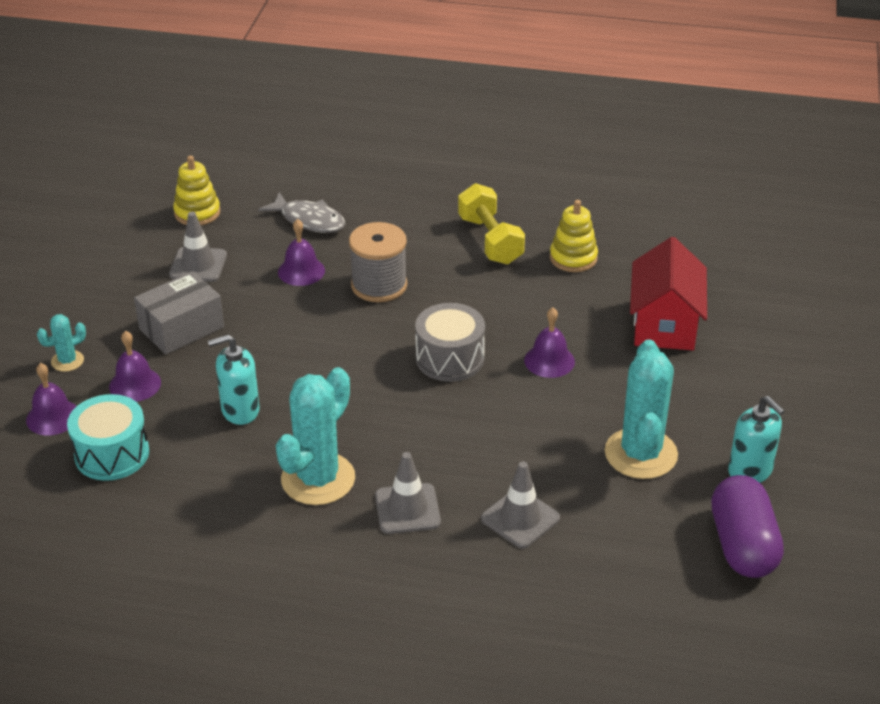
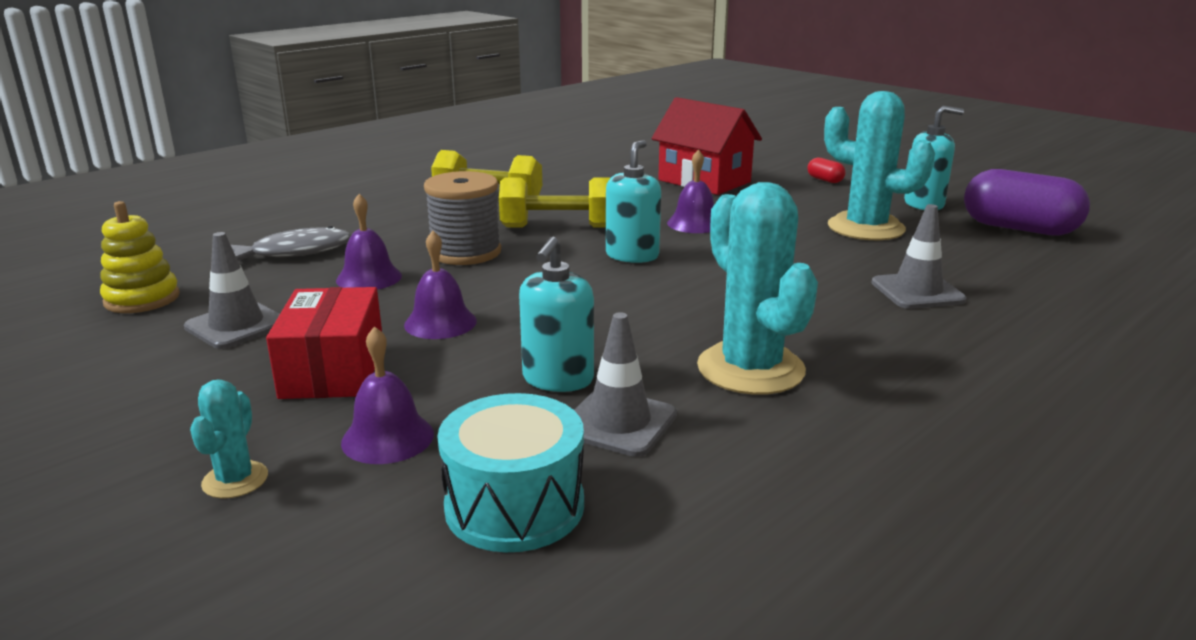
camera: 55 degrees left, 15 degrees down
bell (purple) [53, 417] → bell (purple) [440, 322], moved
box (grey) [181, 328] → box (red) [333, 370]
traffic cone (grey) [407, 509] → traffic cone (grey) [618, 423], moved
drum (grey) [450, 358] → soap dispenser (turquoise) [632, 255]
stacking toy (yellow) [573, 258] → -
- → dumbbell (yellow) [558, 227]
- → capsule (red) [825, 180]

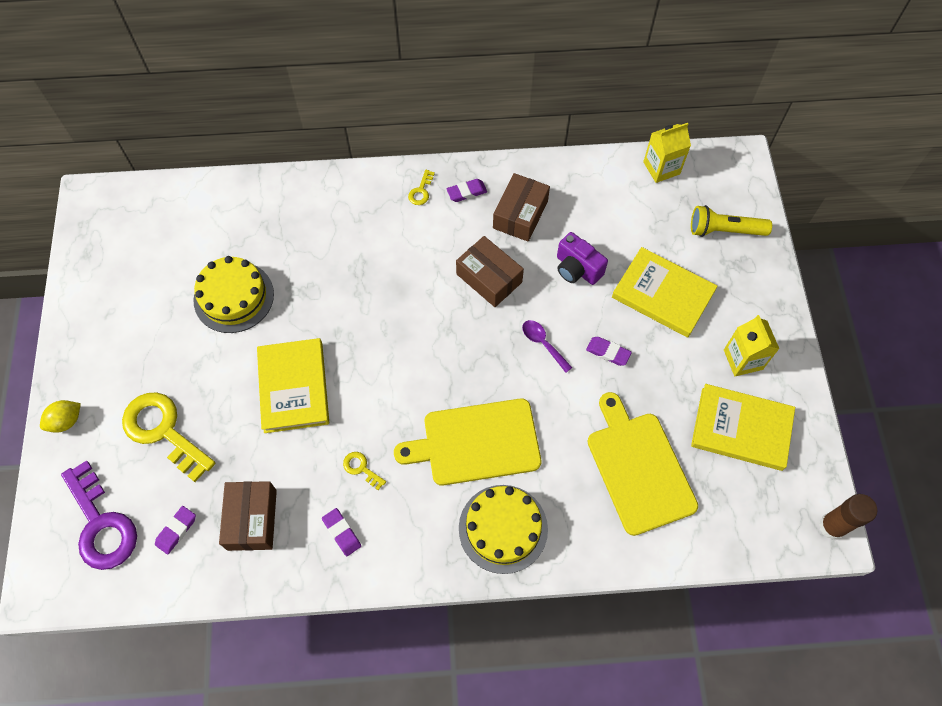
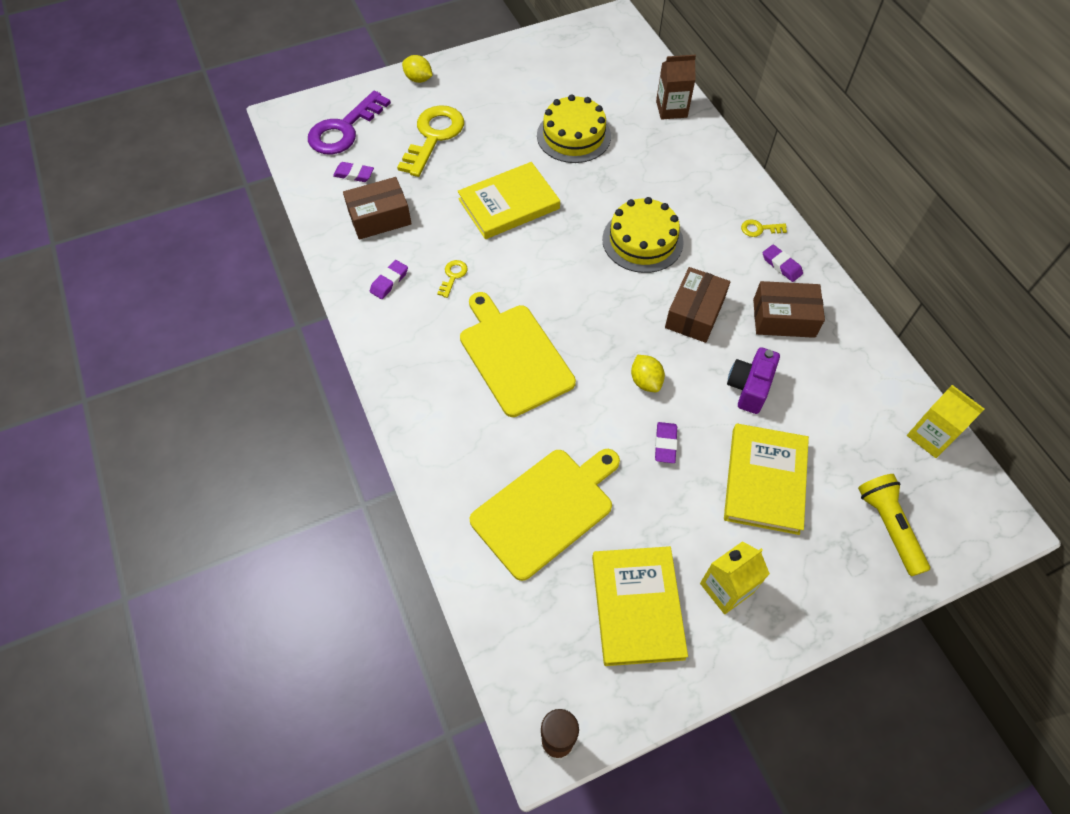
camera: 70 degrees right, 5 degrees down
cake (yellow) [503, 528] → cake (yellow) [642, 240], moved
spoon (purple) [543, 343] → lemon (yellow) [645, 381]
- → carton (brown) [671, 109]

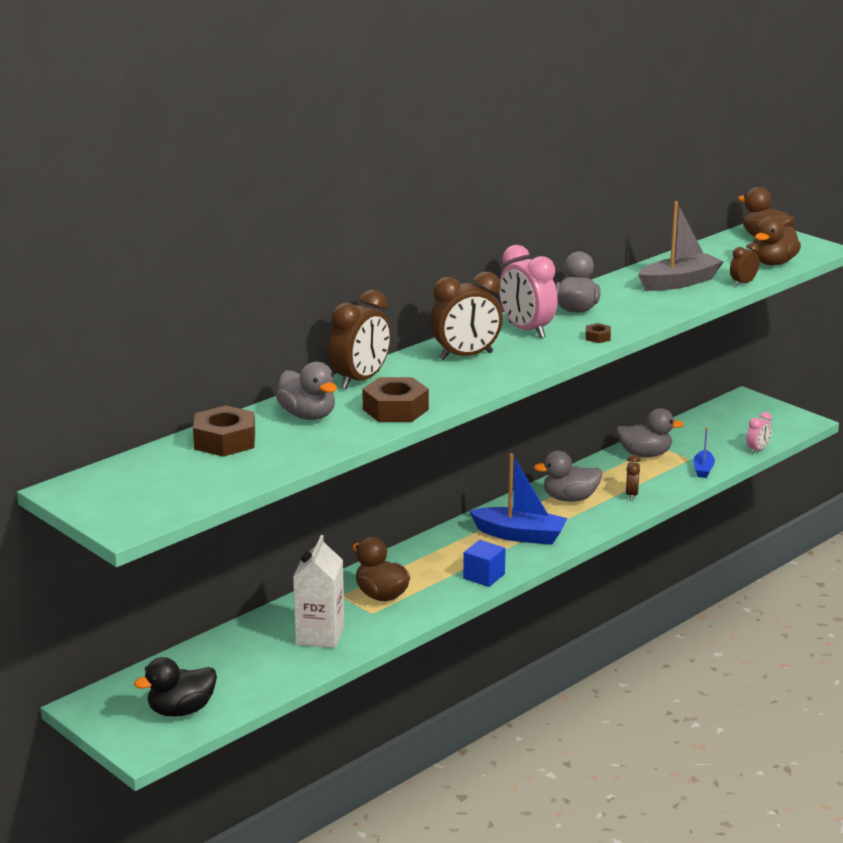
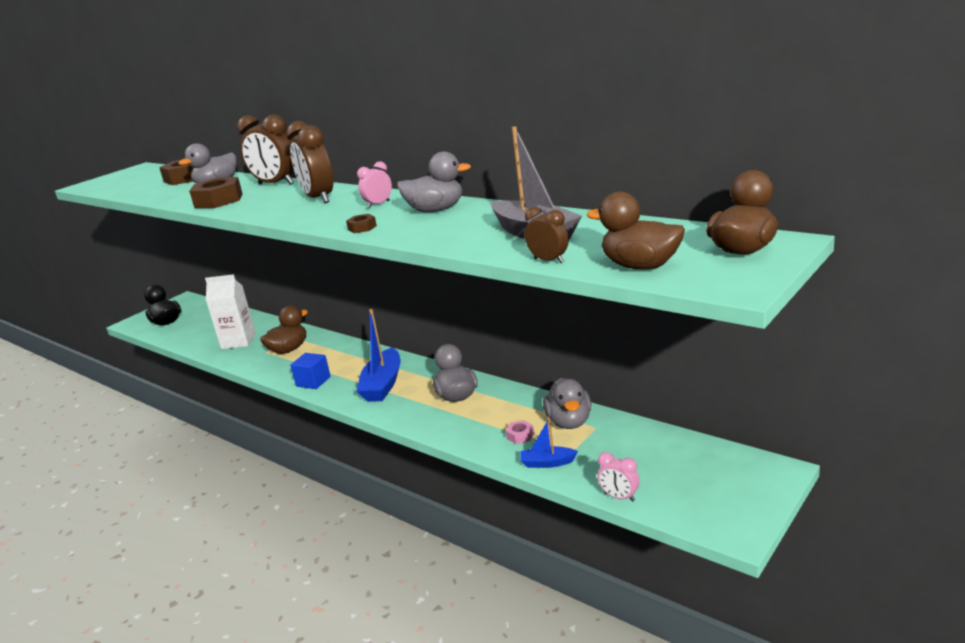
camera: 85 degrees right, 0 degrees up
clock (pink) [526, 330] → clock (pink) [378, 204], x0.52
clock (brown) [631, 495] → -
- → nut (pink) [520, 436]

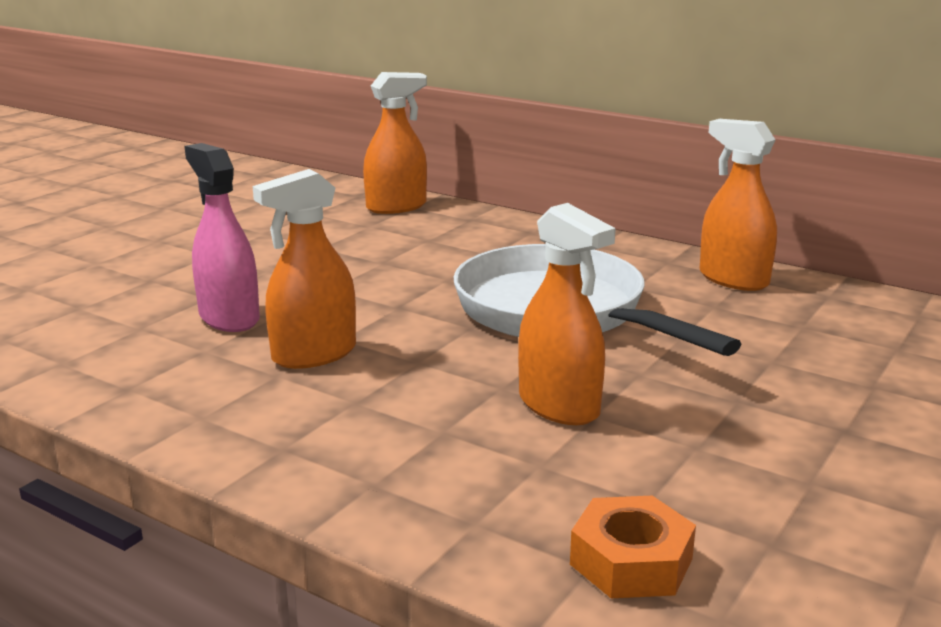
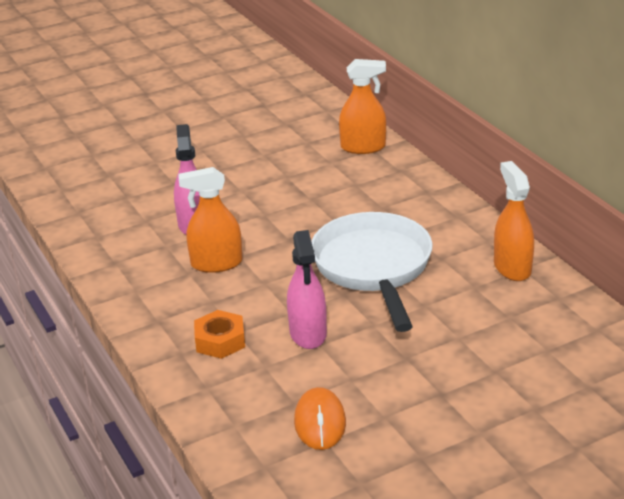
camera: 30 degrees right, 10 degrees up
spray bottle (orange) [559, 406] → spray bottle (pink) [308, 333]
nut (orange) [631, 561] → nut (orange) [220, 341], moved
- → mouse (orange) [320, 422]

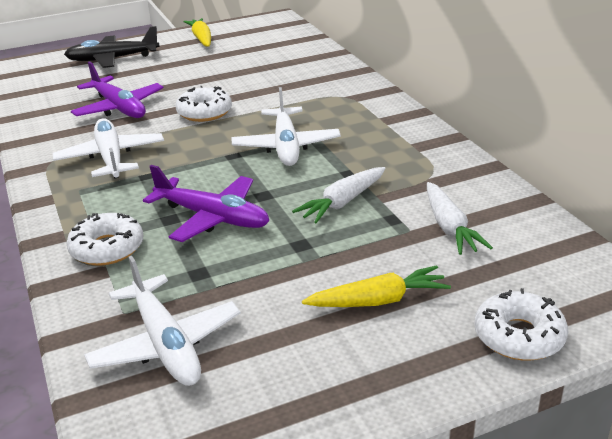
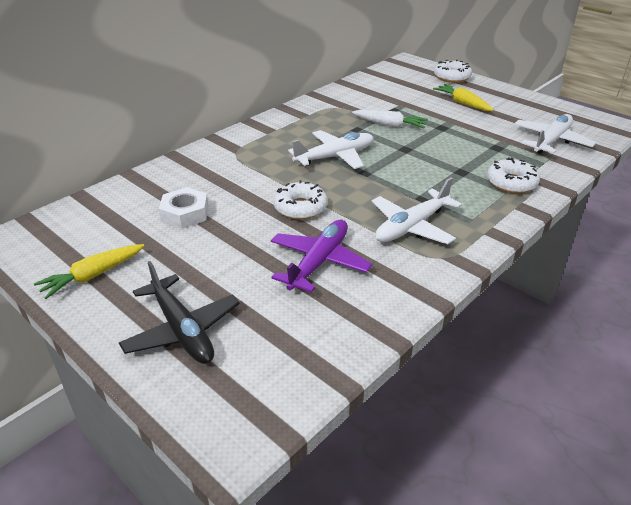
camera: 115 degrees left, 5 degrees up
plane (purple) [212, 217] → -
carrot (white) [449, 227] → -
- → nut (white) [185, 213]

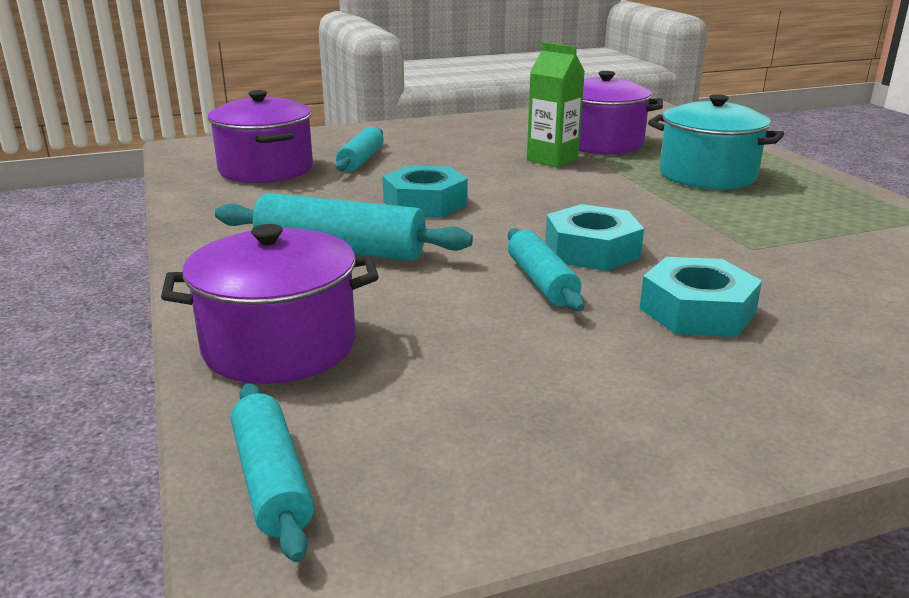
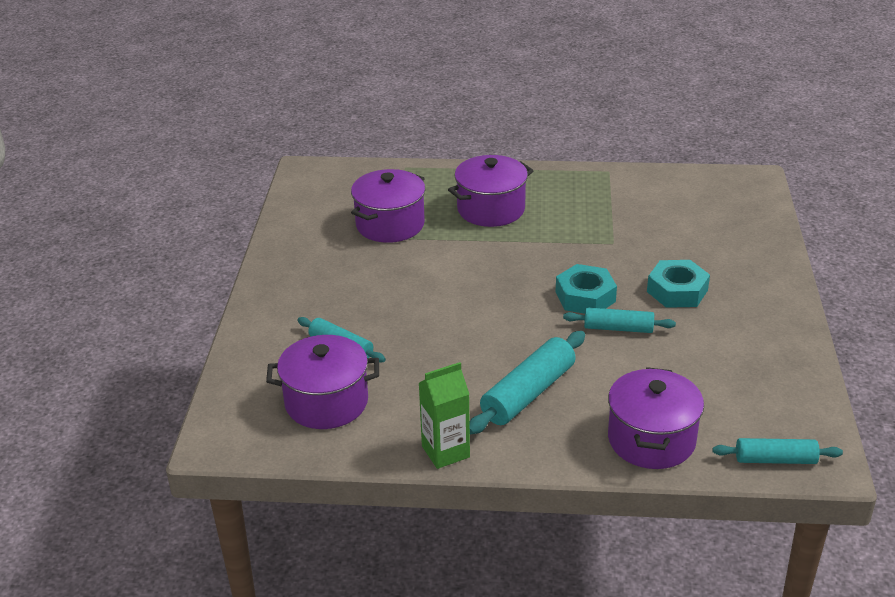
camera: 65 degrees left, 10 degrees up
nut (turquoise) [425, 203] → -
carton (green) [552, 160] → carton (green) [445, 451], moved
pot (turquoise) [707, 175] → pot (purple) [491, 209]

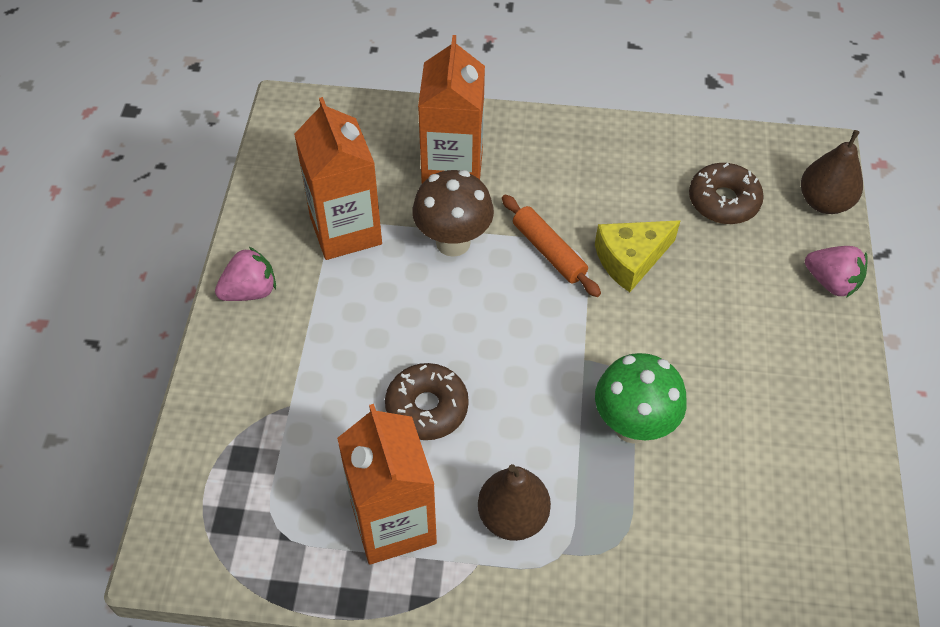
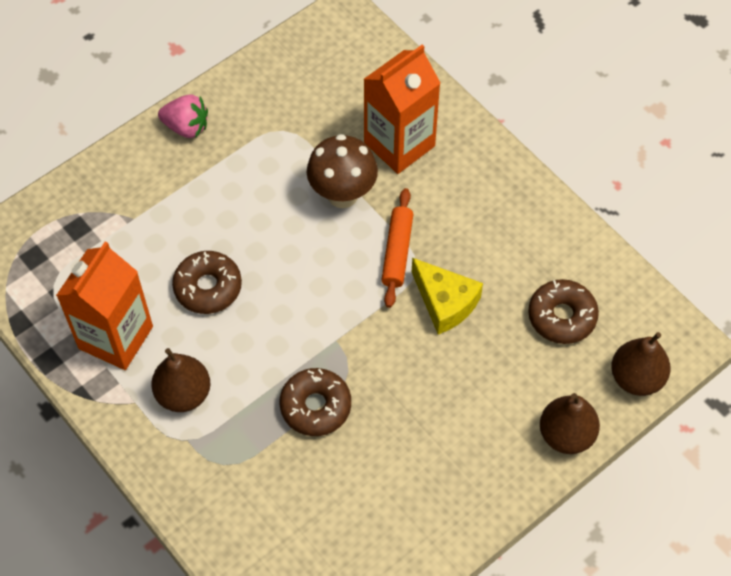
camera: 45 degrees right, 5 degrees up
carton (orange) [345, 230] → -
cheese (yellow) [630, 259] → cheese (yellow) [445, 302], 150 degrees counterclockwise
mushroom (green) [632, 426] → donut (brown) [315, 406]
strawberry (pink) [831, 282] → pear (brown) [566, 435]

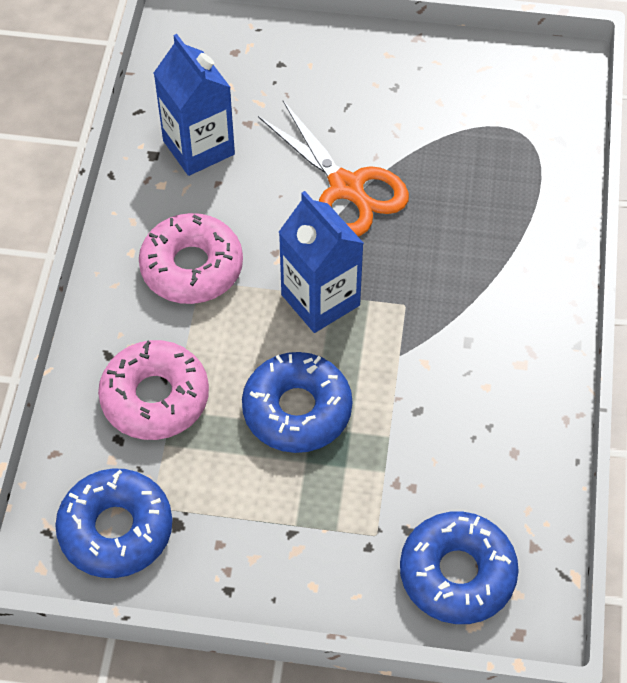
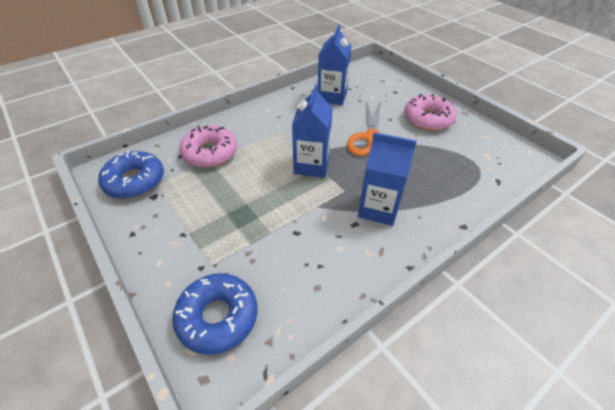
camera: 45 degrees right, 10 degrees down
donut (pink) [192, 267] → donut (pink) [427, 119], moved
donut (blue) [297, 410] → -
- → carton (blue) [378, 209]

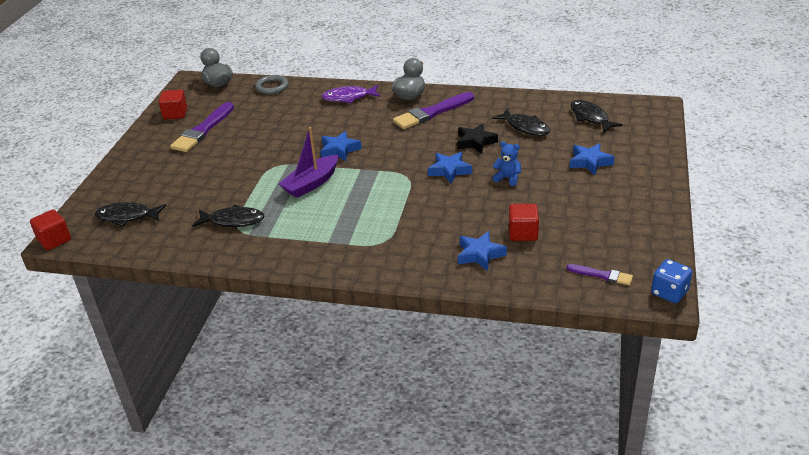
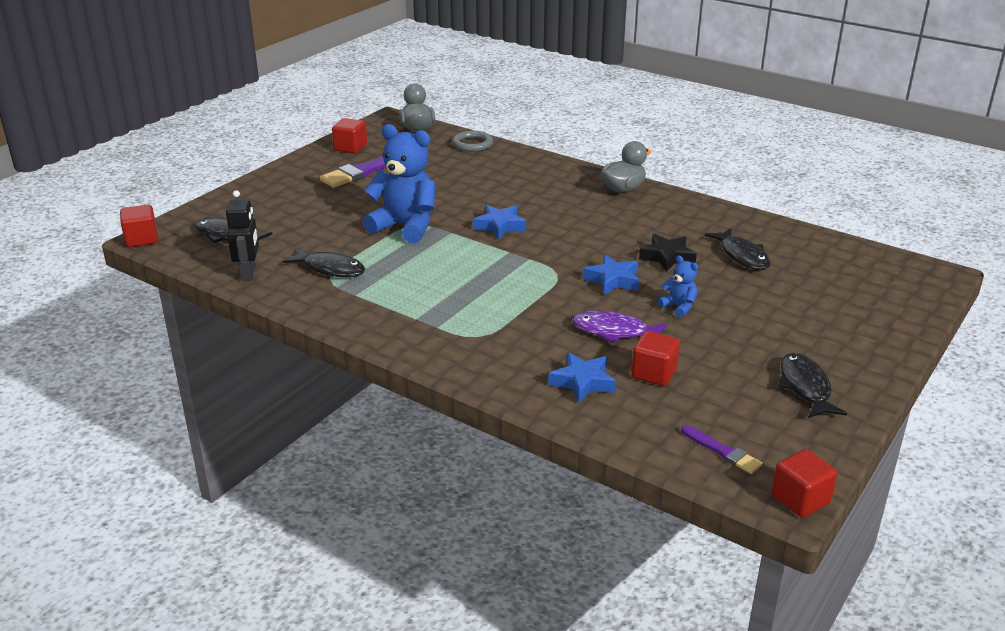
camera: 20 degrees right, 5 degrees down
boat (purple) [311, 183] → -
fish (purple) [348, 97] → fish (purple) [614, 331], moved
brush (purple) [432, 113] → -
fish (black) [590, 117] → fish (black) [805, 387], moved
star (blue) [590, 162] → -
dice (blue) [669, 292] → cube (red) [800, 499]
- → robot (black) [248, 273]
- → teddy bear (blue) [405, 226]

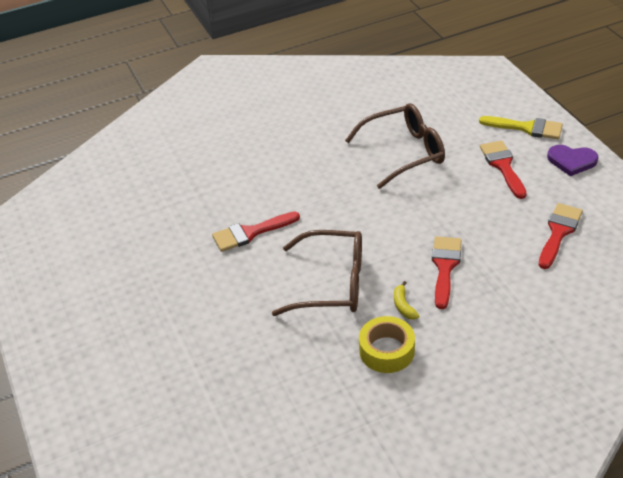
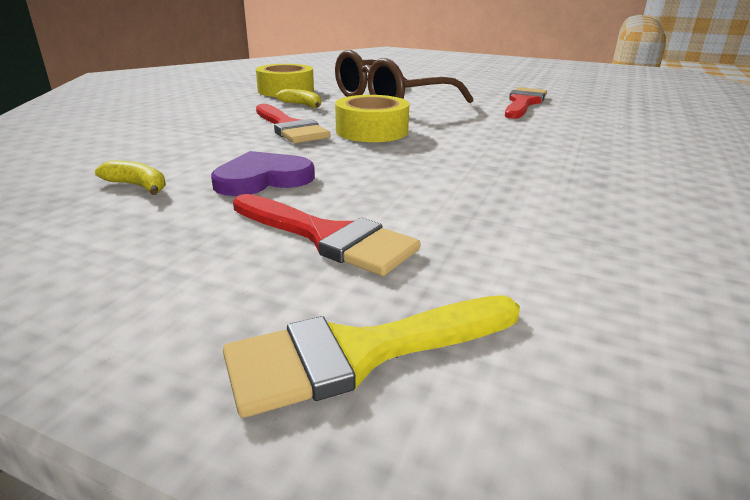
camera: 135 degrees right, 15 degrees down
glasses (brown) [403, 152] → -
brush (red) [558, 232] → banana (yellow) [138, 186]
heart (purple) [571, 161] → heart (purple) [263, 179], moved
- → tape (yellow) [372, 131]

